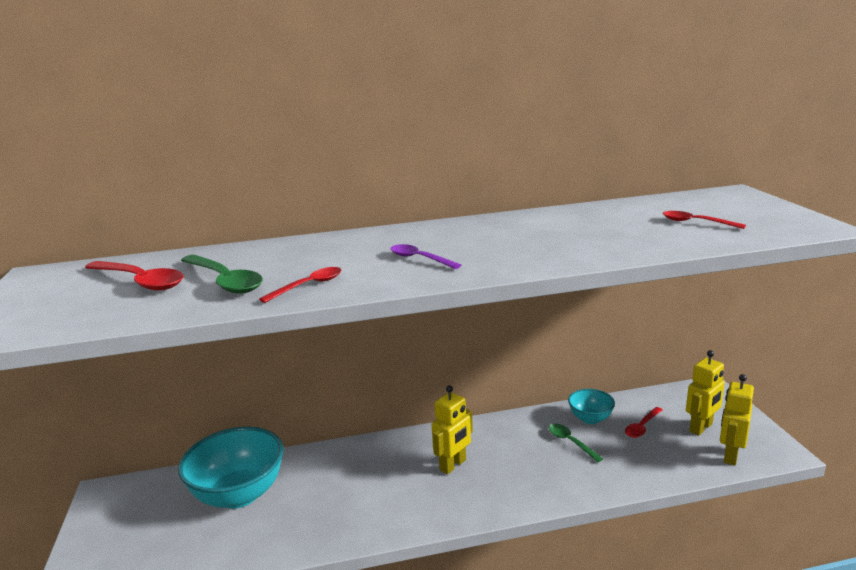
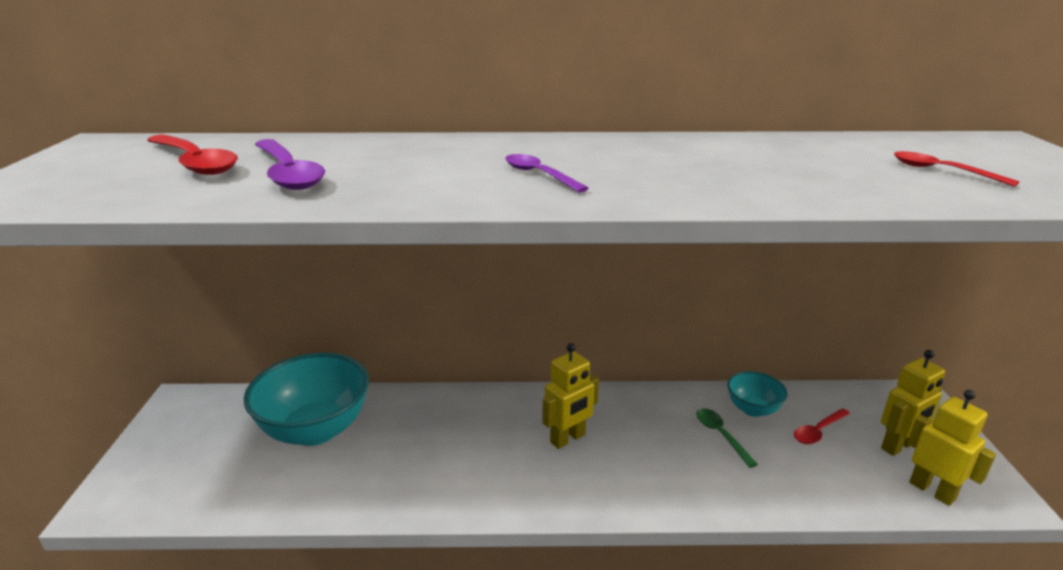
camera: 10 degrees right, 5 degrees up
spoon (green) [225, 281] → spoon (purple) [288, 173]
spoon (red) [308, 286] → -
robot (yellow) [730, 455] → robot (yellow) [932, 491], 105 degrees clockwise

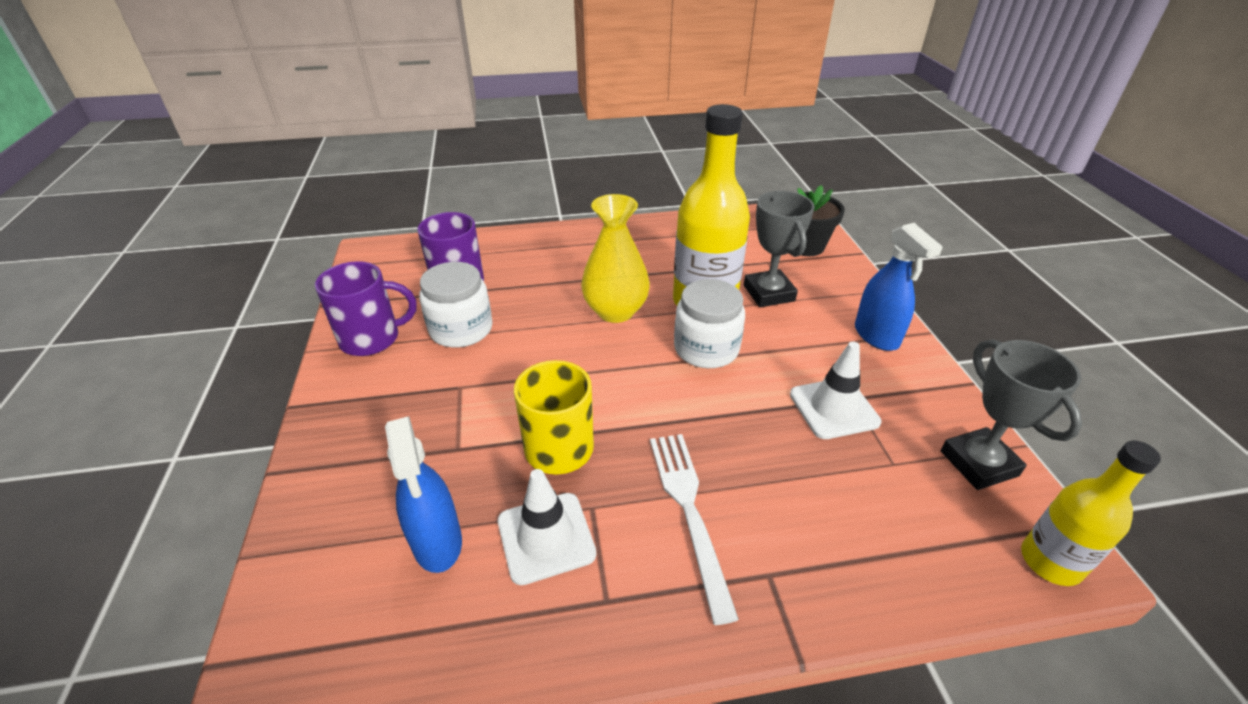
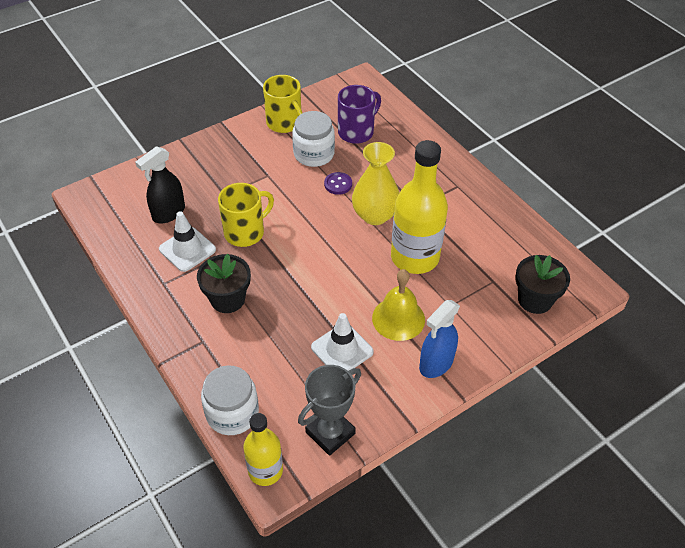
camera: 65 degrees right, 10 degrees up
mug (purple) [372, 338] → mug (yellow) [284, 123]
spray bottle (blue) [437, 542] → spray bottle (black) [168, 213]
fork (white) [689, 511] → flower pot (black) [227, 299]
jar (white) [706, 349] → jar (white) [232, 413], moved
trophy (grey) [769, 293] → -
- → button (purple) [338, 184]
- → bell (yellow) [398, 318]

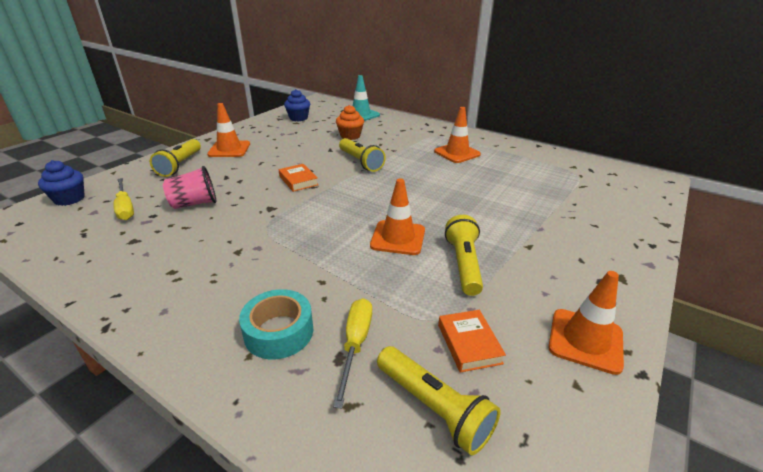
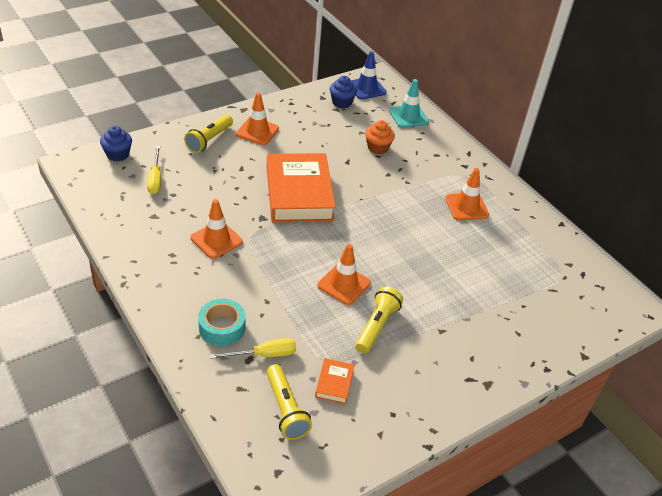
camera: 20 degrees right, 10 degrees up
cup (pink) [194, 204] → -
book (orange) [298, 180] → book (orange) [299, 193], x2.43
screwdriver (yellow) [355, 344] → screwdriver (yellow) [264, 355], 45 degrees clockwise
flashlight (yellow) [360, 162] → -
traffic cone (orange) [585, 340] → traffic cone (orange) [216, 240], moved
- → traffic cone (blue) [366, 88]

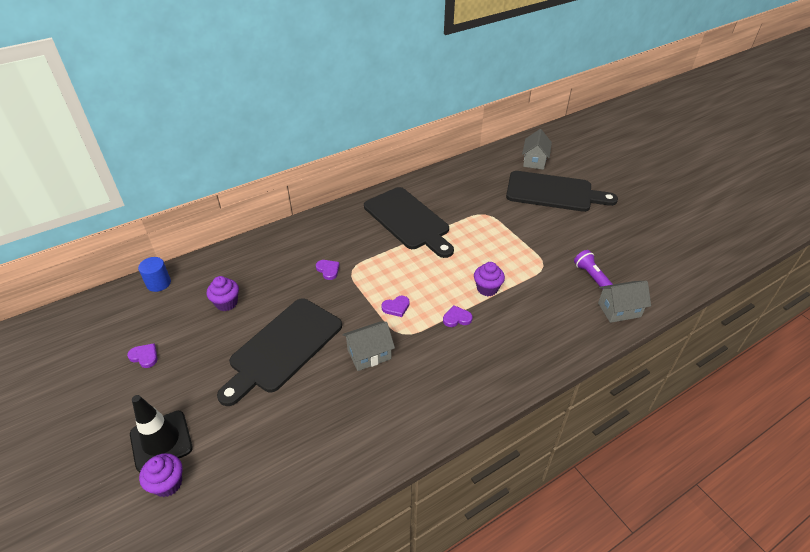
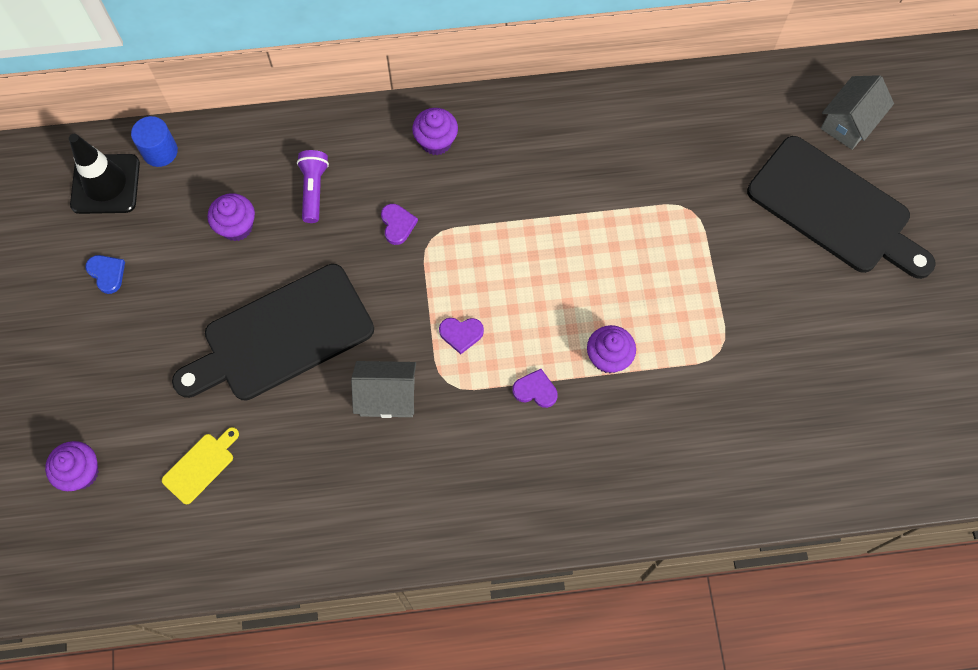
camera: 25 degrees right, 25 degrees up
heart (purple) [144, 356] → heart (blue) [107, 273]
traffic cone (black) [161, 441] → traffic cone (black) [105, 184], moved
cutting board (black) [408, 220] → -
flashlight (purple) [591, 276] → flashlight (purple) [314, 190], moved
house (grey) [619, 310] → -
- → cutting board (yellow) [200, 466]
- → cupcake (purple) [436, 142]

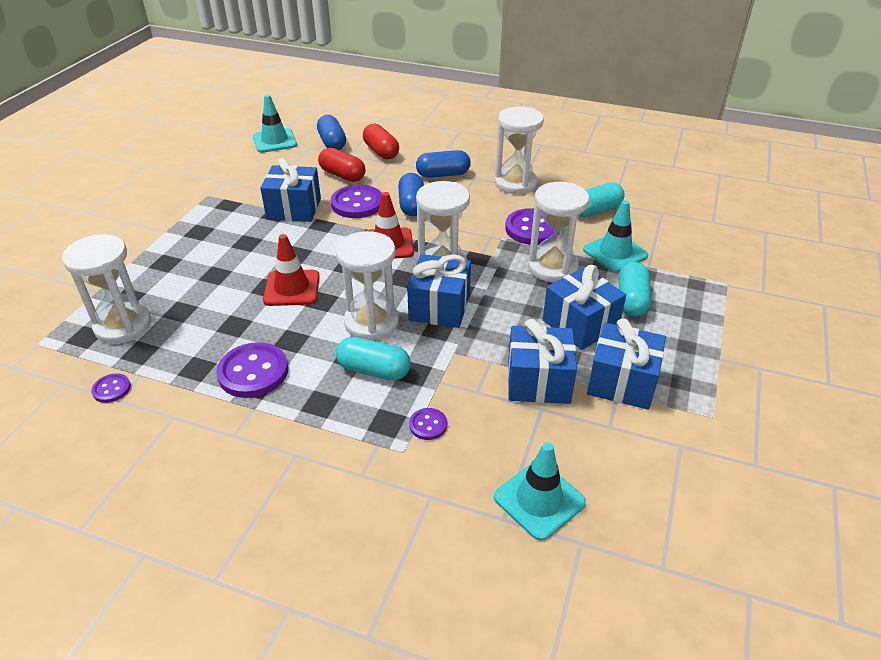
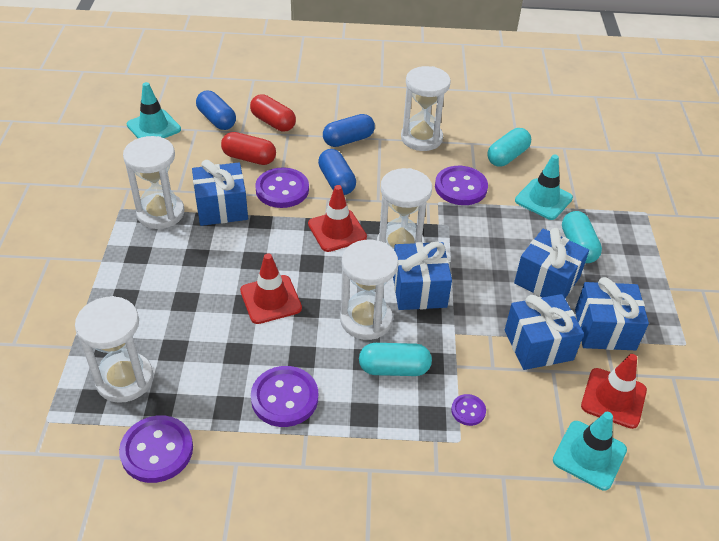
camera: 20 degrees left, 5 degrees up
button (purple) [111, 389] → button (purple) [157, 450], x1.97
hourglass (white) [552, 267] → hourglass (white) [160, 213], moved
- → traffic cone (red) [613, 398]

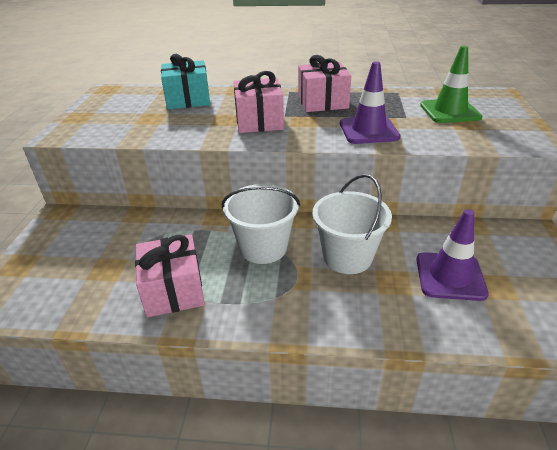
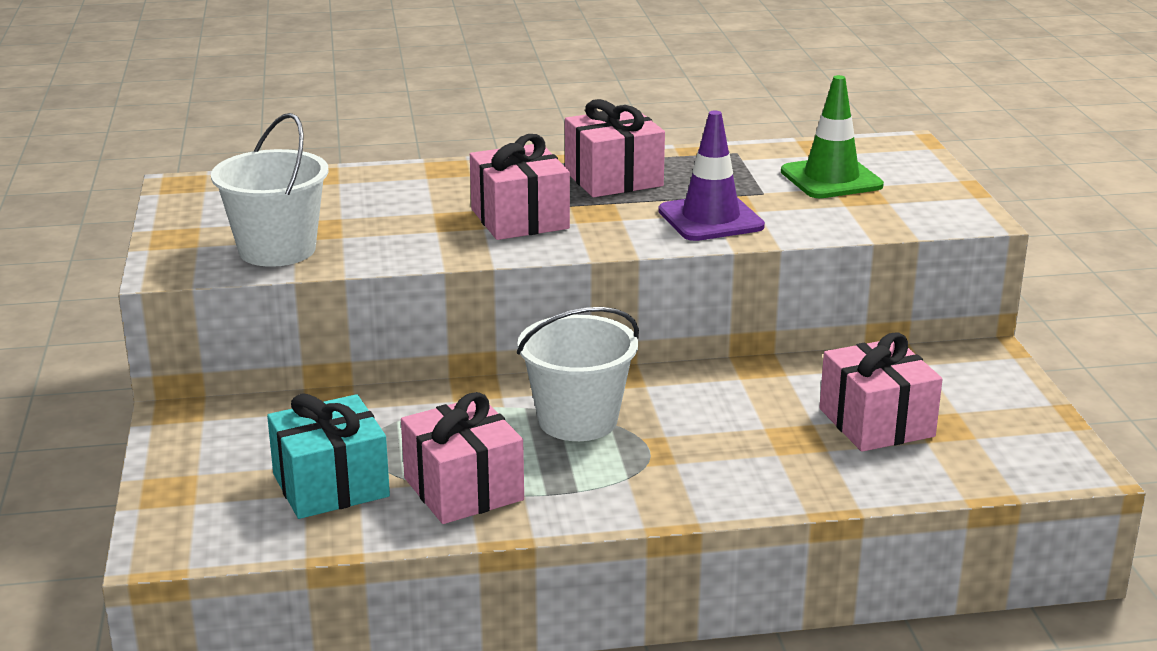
camera: 15 degrees left, 10 degrees down
gift (turquoise) [188, 100] → gift (turquoise) [331, 485], moved
bucket (white) [347, 257] → bucket (white) [277, 250], moved
traffic cone (purple) [450, 276] → gift (pink) [876, 422]

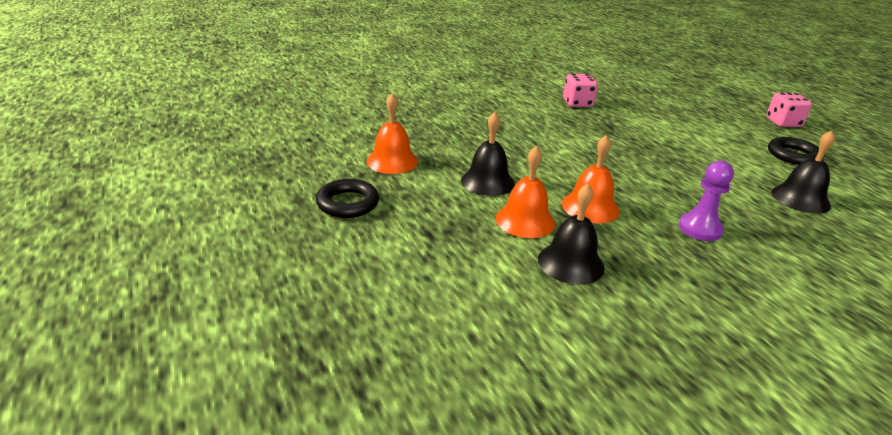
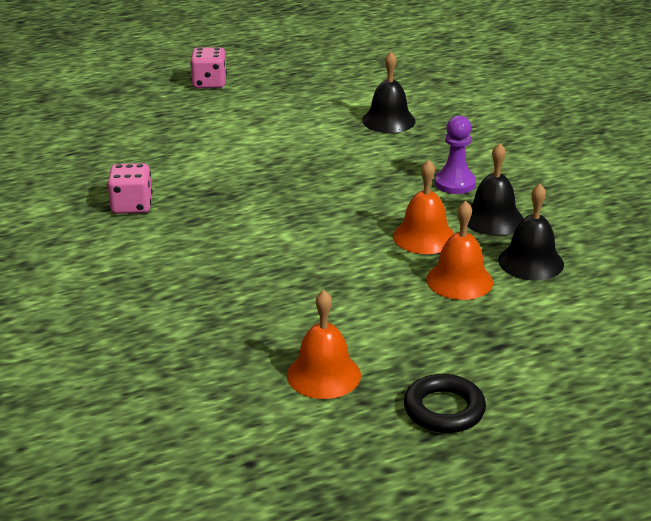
camera: 85 degrees left, 0 degrees up
bell (black) [487, 181] → bell (black) [493, 219], moved
ring (black) [793, 155] → -

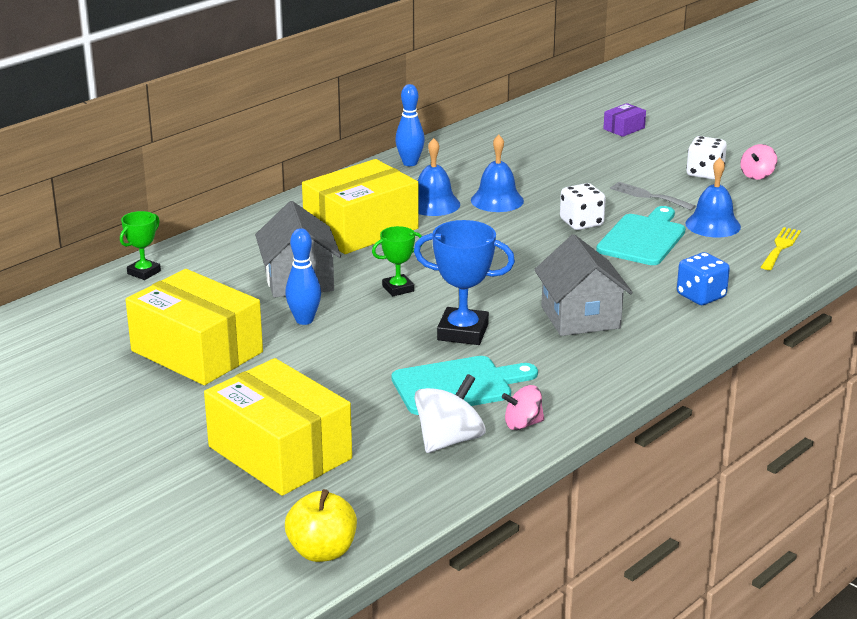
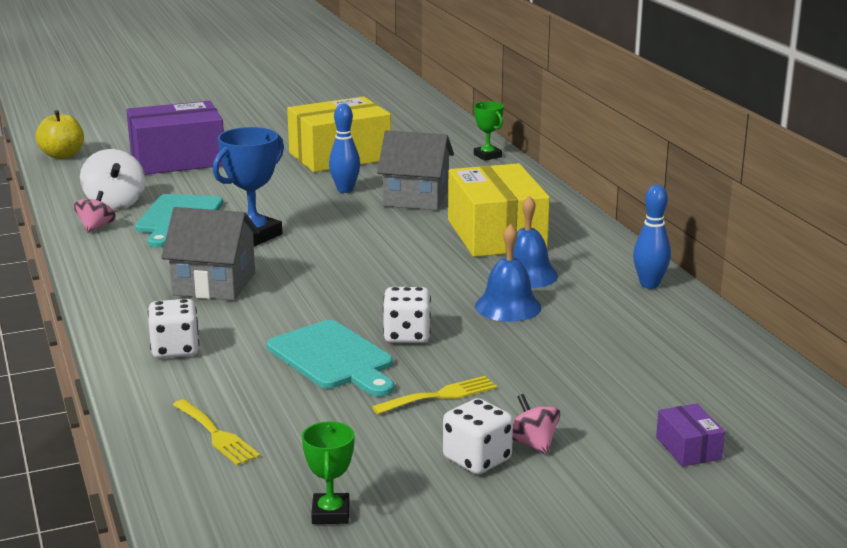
camera: 115 degrees right, 5 degrees down
box (yellow) [280, 452] → box (purple) [177, 160]
trophy (green) [398, 288] → trophy (green) [330, 513], moved
fork (grey) [648, 196] → fork (yellow) [440, 395]
dice (blue) [701, 296] → dice (white) [175, 349]
bell (blue) [713, 225] → -
spinning top (pink) [757, 175] → spinning top (pink) [532, 444], moved

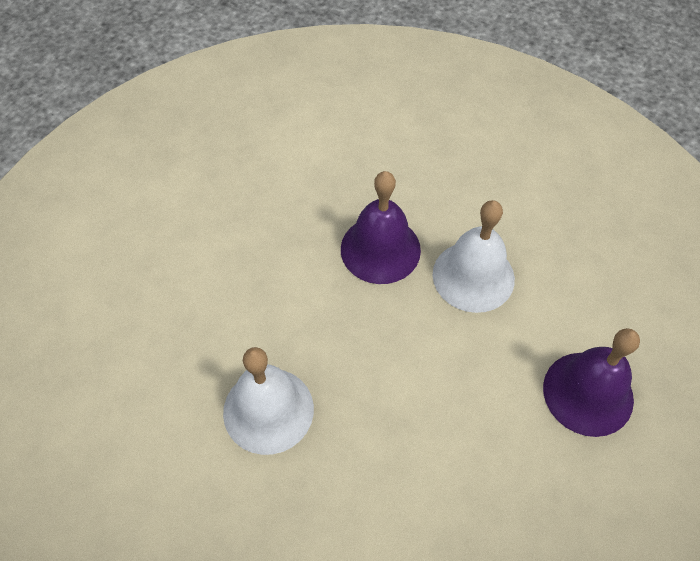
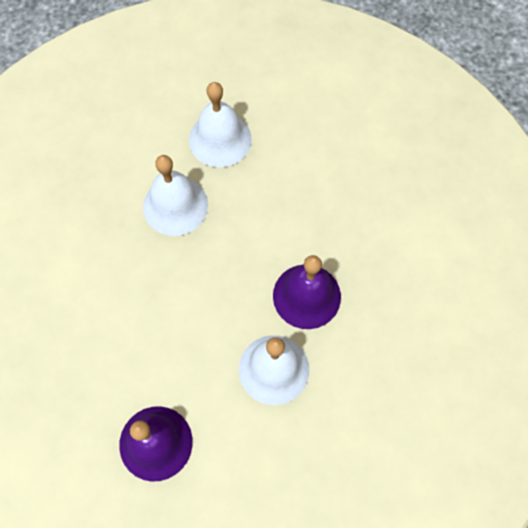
camera: 95 degrees right, 10 degrees up
- → bell (white) [220, 139]

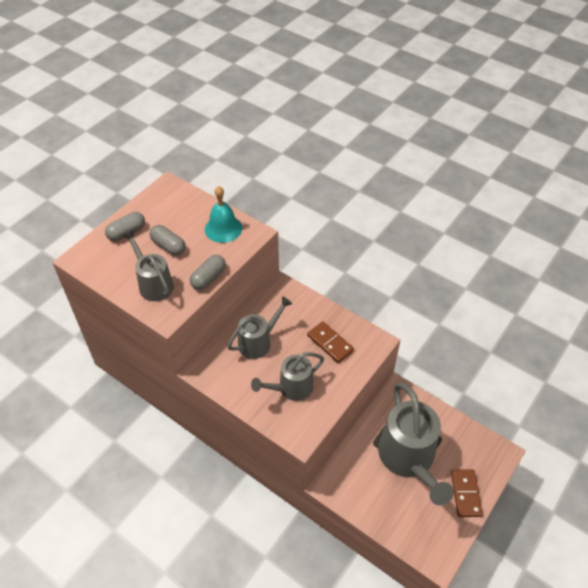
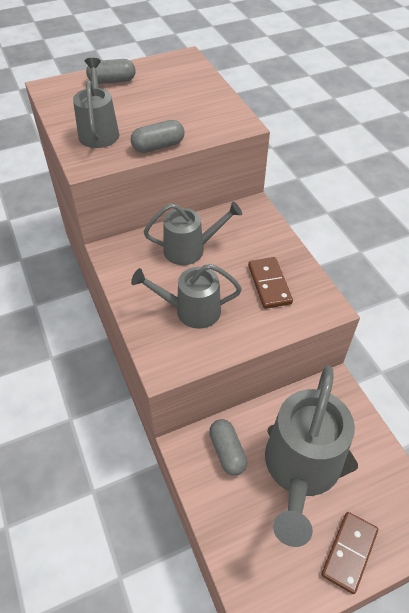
camera: 30 degrees right, 0 degrees up
capsule (grey) [168, 246] → capsule (grey) [227, 451], moved
bell (turquoise) [223, 228] → -

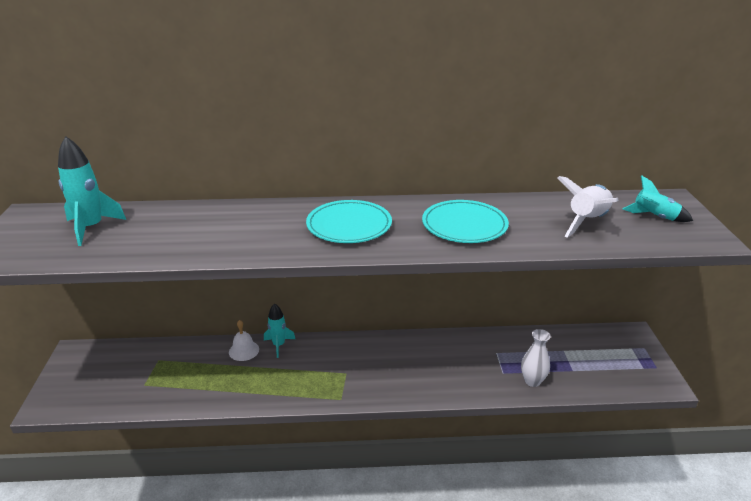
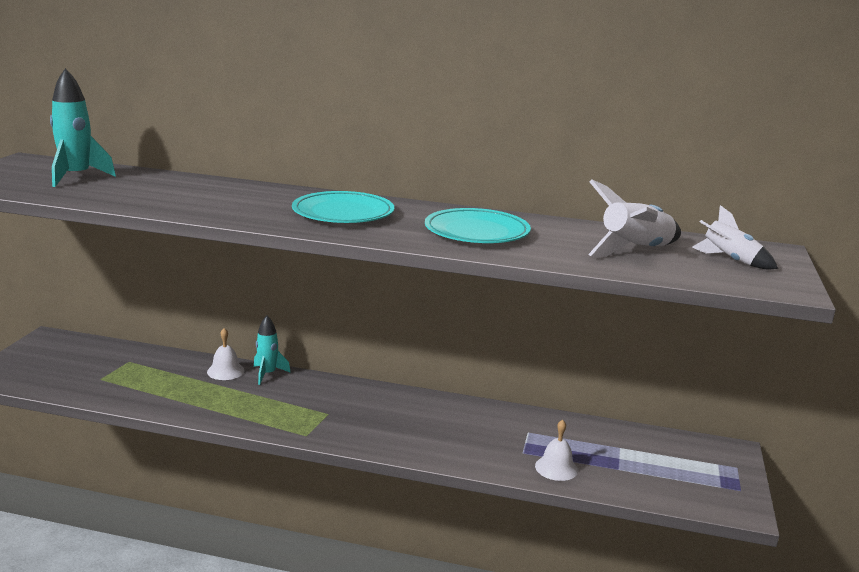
camera: 15 degrees right, 10 degrees down
vase (white) [532, 381] → bell (white) [556, 468]
rocket (turquoise) [654, 217] → rocket (white) [730, 260]

